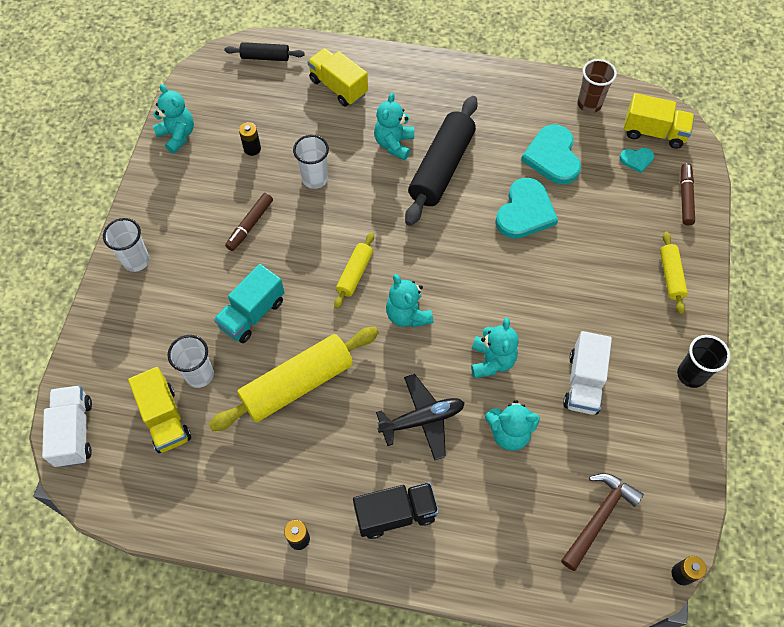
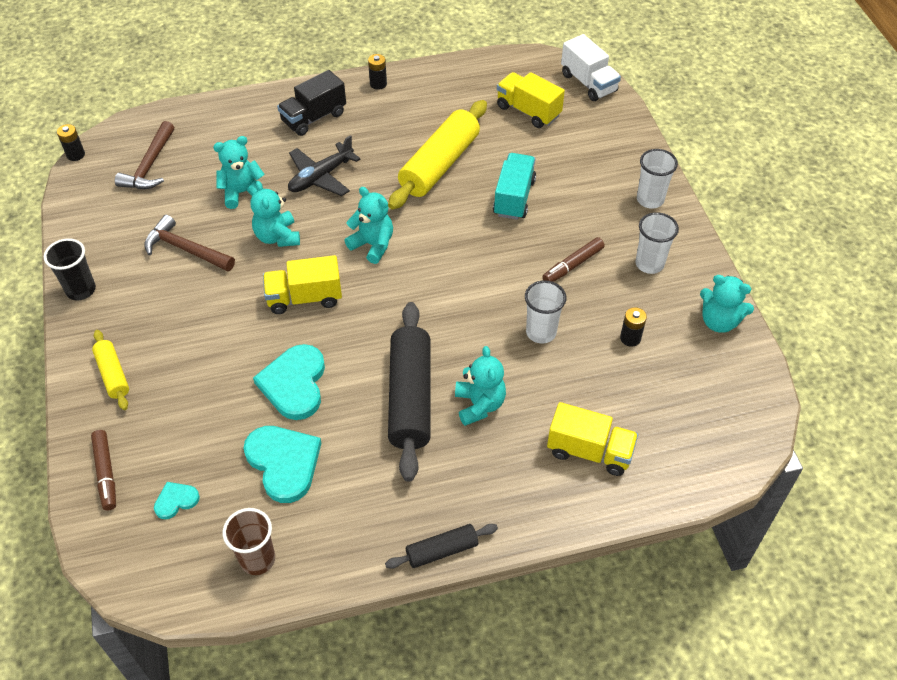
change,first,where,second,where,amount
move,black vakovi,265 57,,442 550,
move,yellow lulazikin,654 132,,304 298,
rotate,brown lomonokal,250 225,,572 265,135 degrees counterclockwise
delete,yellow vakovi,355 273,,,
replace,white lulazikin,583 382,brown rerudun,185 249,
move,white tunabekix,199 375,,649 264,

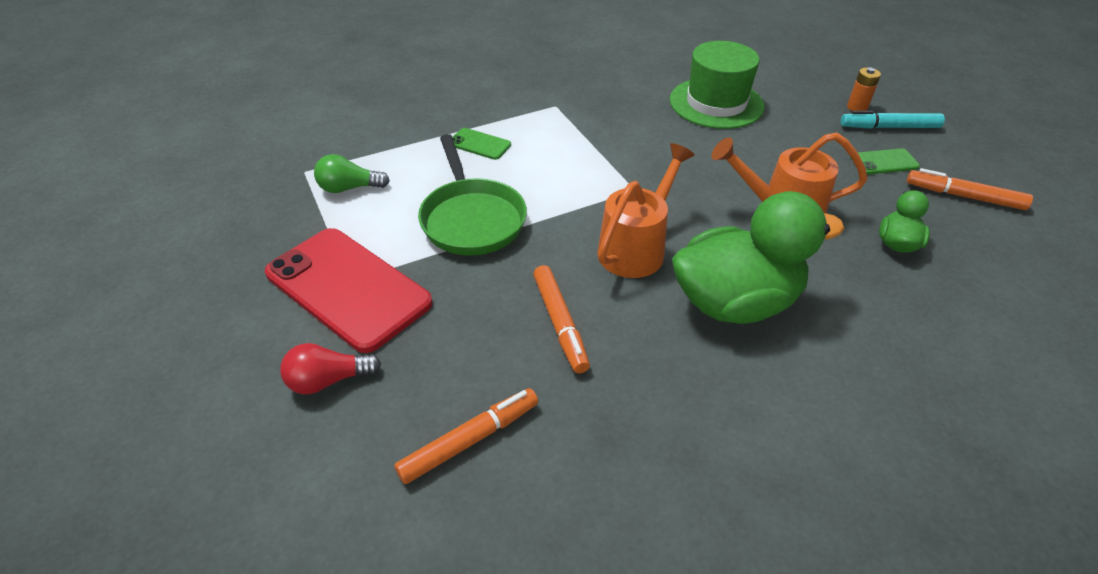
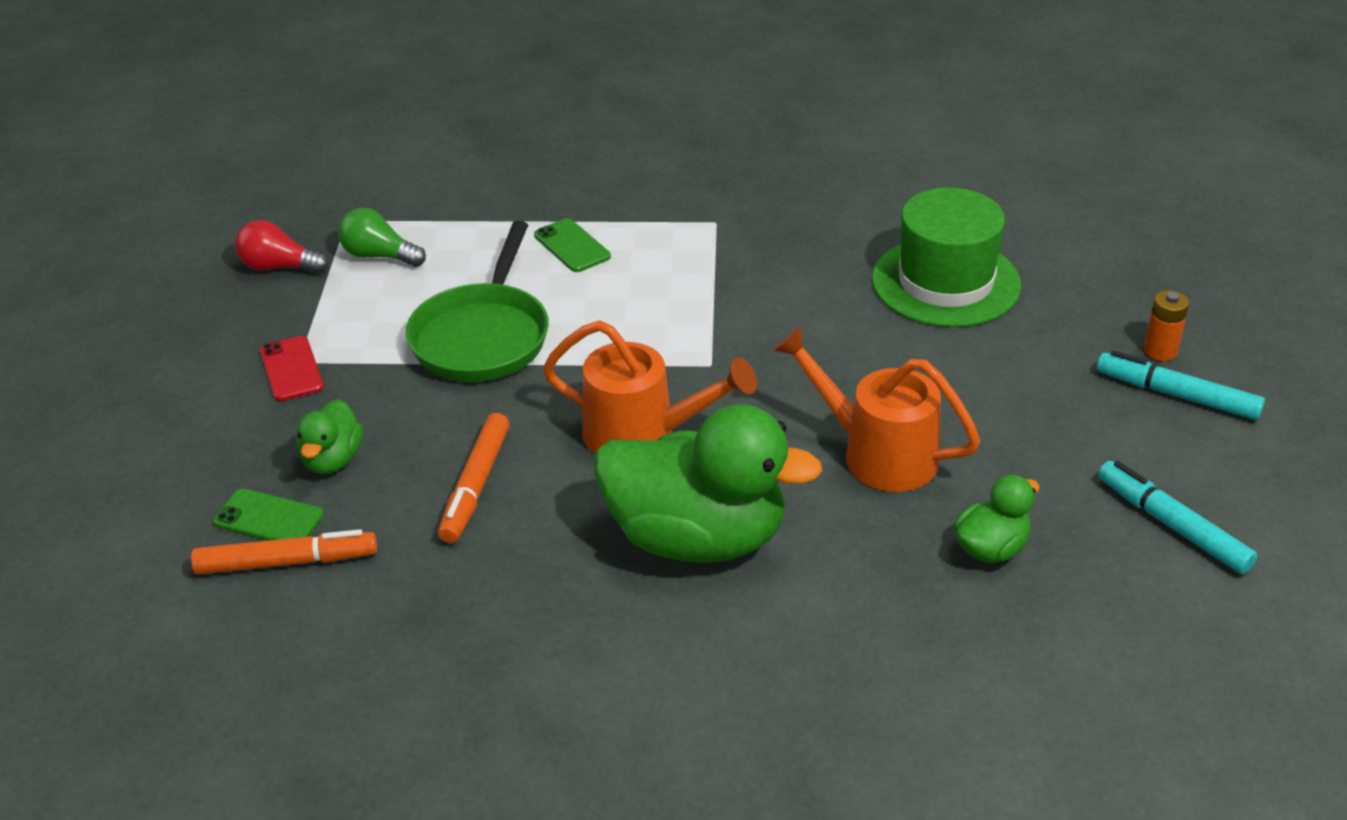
change,first,where,second,where,amount
rotate,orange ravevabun,636 248,,642 435,45 degrees clockwise
move,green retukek,884 162,,269 518,
recolor,orange lomonokal,964 196,turquoise lomonokal,1172 525,
resize,red retukek,348 288,,291 369,x0.44
move,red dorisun,328 380,,279 267,
insert,,,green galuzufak,332 460,

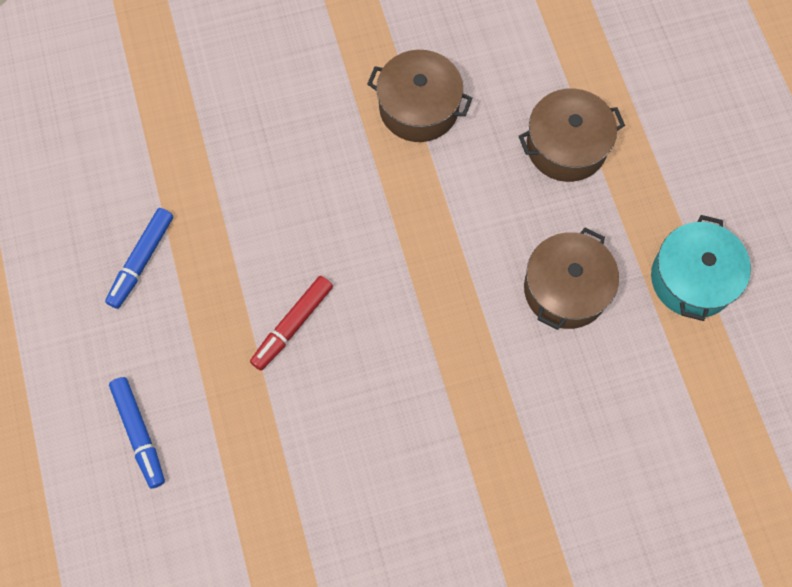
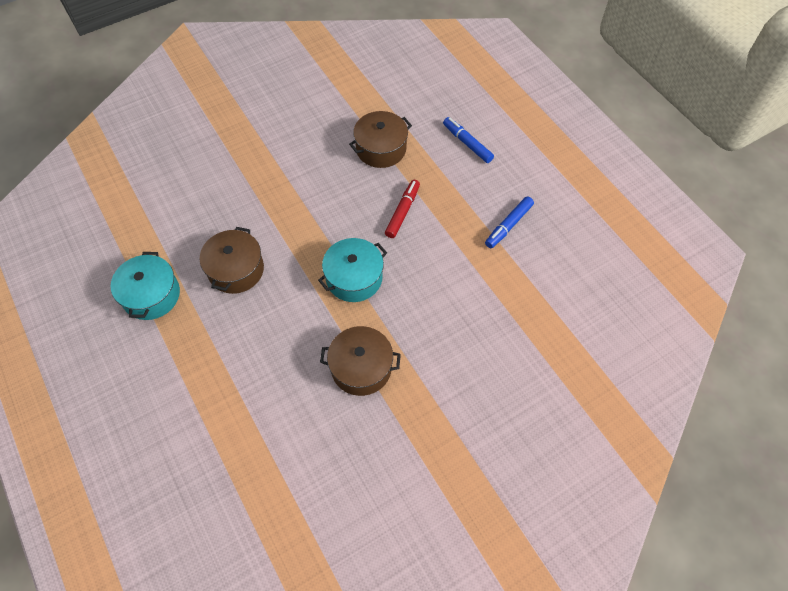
change,first,where,second,where,amount
move,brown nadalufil,566 146,,381 149,
rotate,blue lomonokal,142 260,,508 225,150 degrees counterclockwise
insert,,,turquoise nadalufil,354 278,

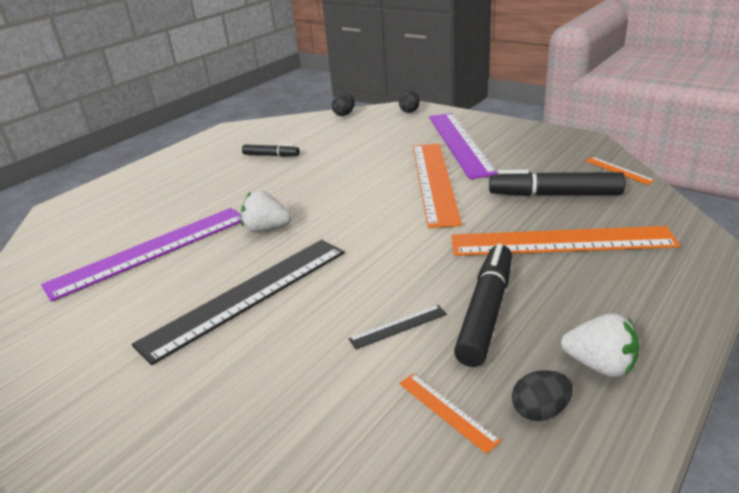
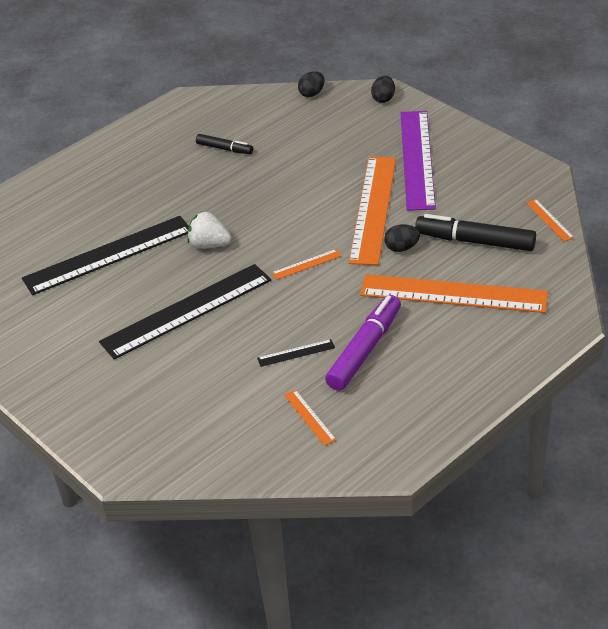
change,first,where,second,where,amount
recolor,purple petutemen,150 251,black petutemen,108 255,
recolor,black lomonokal,486 312,purple lomonokal,365 350,
delete,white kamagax,600 365,,,
move,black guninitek,540 411,,402 248,
insert,,,orange petutemen,306 264,

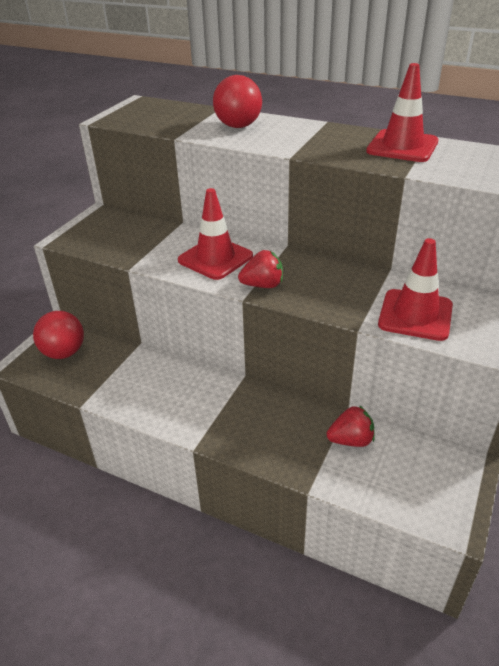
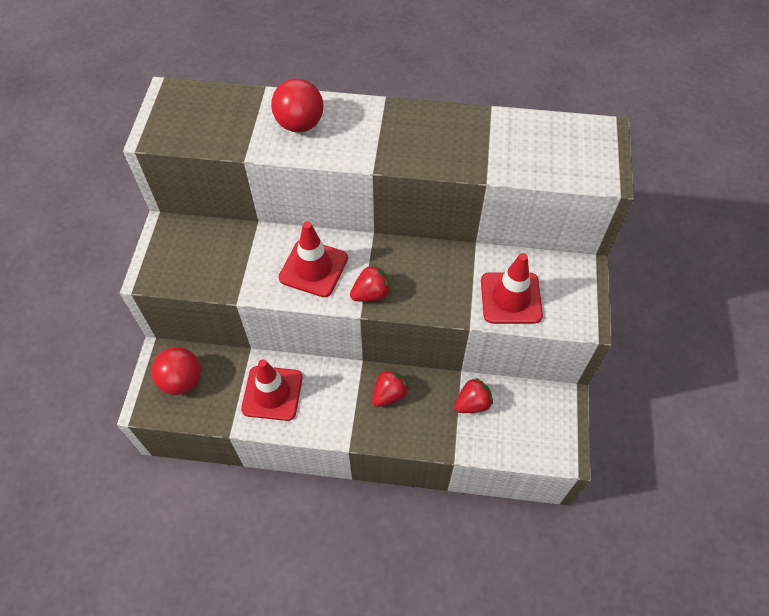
change,first,where,second,where,amount
move,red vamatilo,402 146,,272 393,
insert,,,red kamagax,389 394,

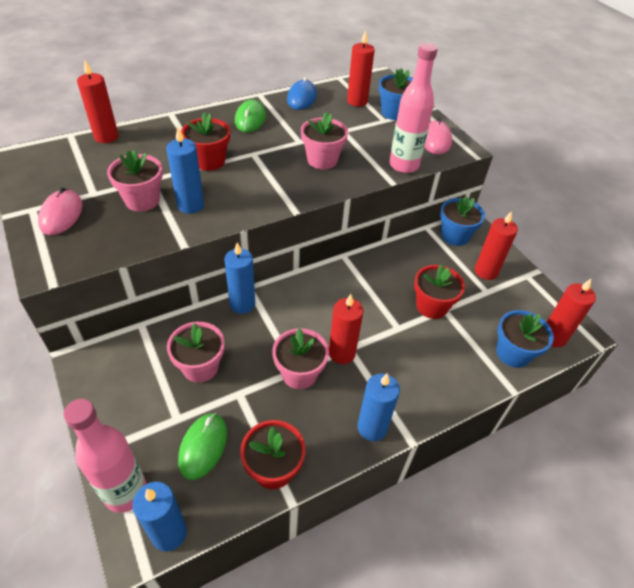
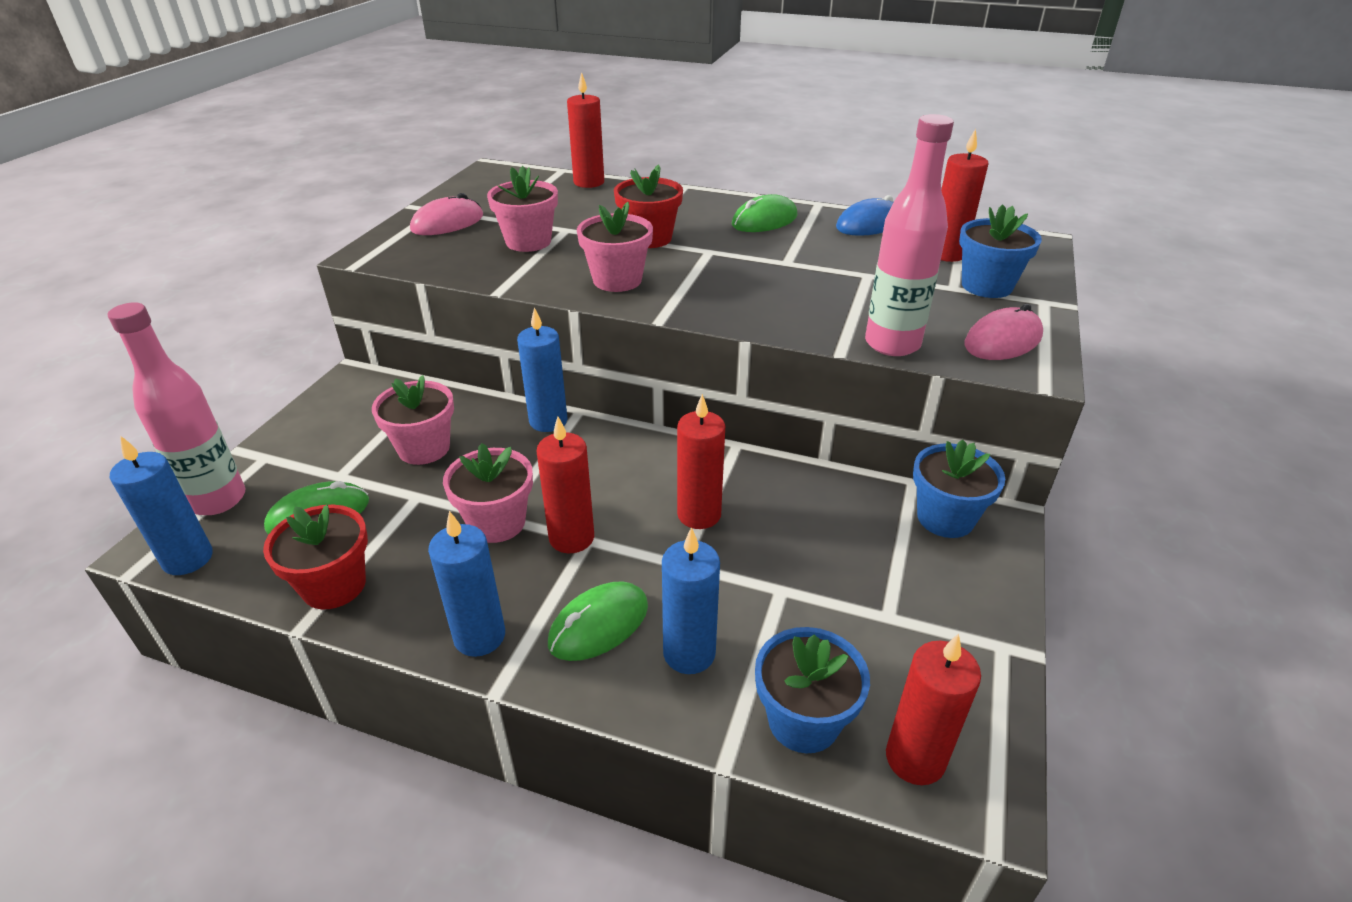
change,first,where,second,where,amount
move,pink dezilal,322 160,,617 280,
move,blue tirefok,190 205,,689 653,
move,red tirefok,486 271,,699 514,
delete,red dezilal,432 306,,,
insert,,,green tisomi,599 624,

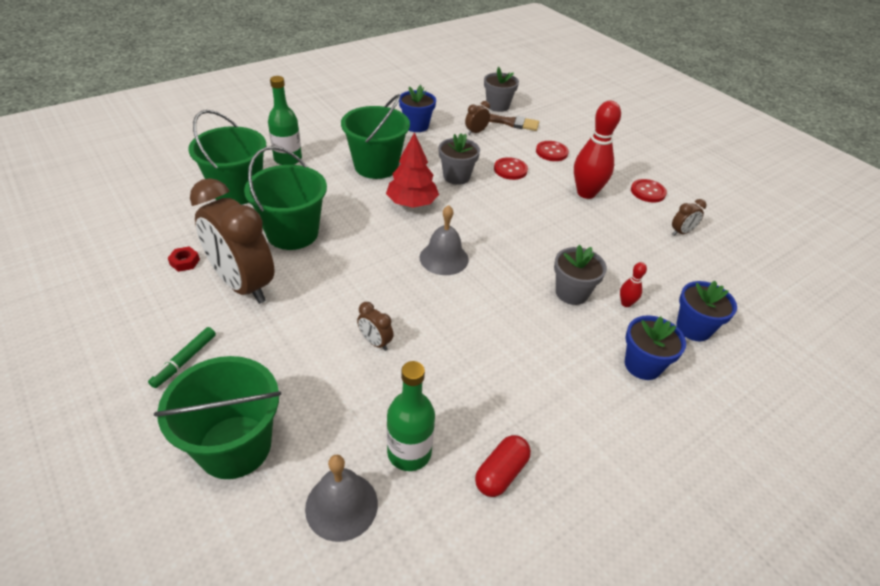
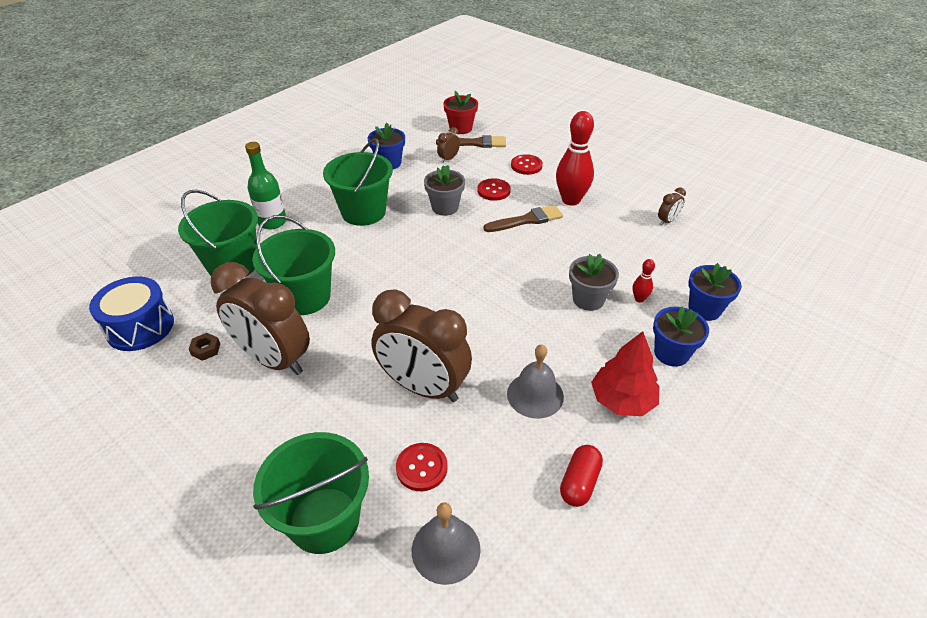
change,first,where,second,where,amount
recolor,grey dezilal,497 106,red dezilal,460 128,
move,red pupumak,412 203,,622 400,
move,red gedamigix,648 192,,421 468,
move,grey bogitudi,444 258,,535 395,
recolor,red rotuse,185 262,brown rotuse,206 349,
resize,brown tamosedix,375 342,,423 387,x2.49
delete,green lomonokal,185 360,,,
delete,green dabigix,409 452,,,
insert,,,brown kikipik,527 220,
insert,,,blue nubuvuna,140 327,

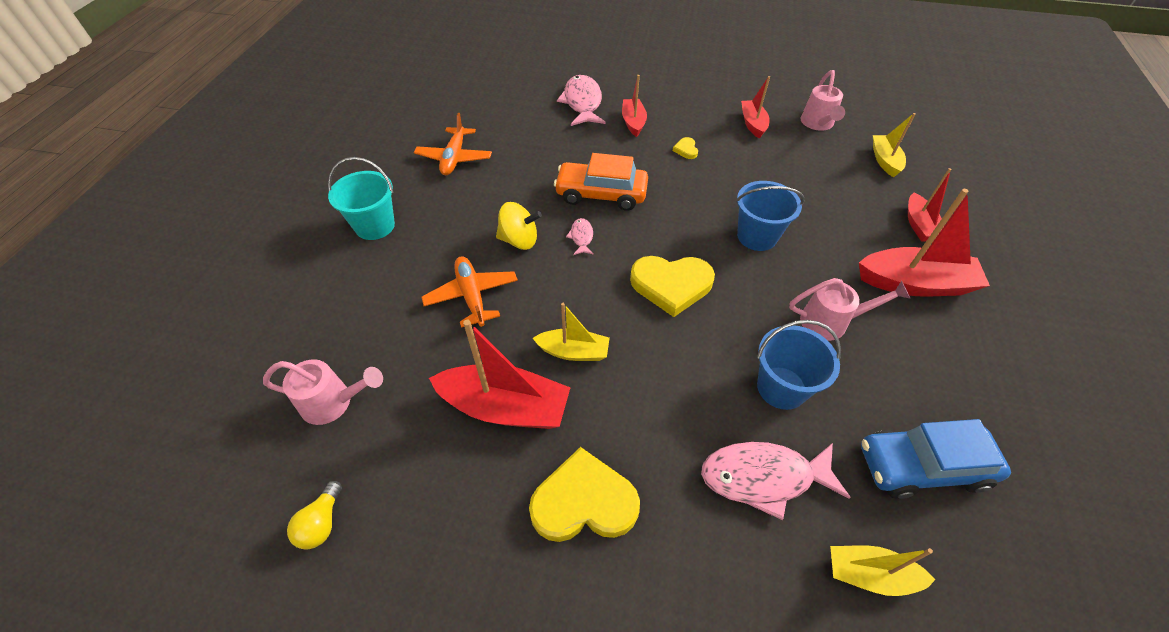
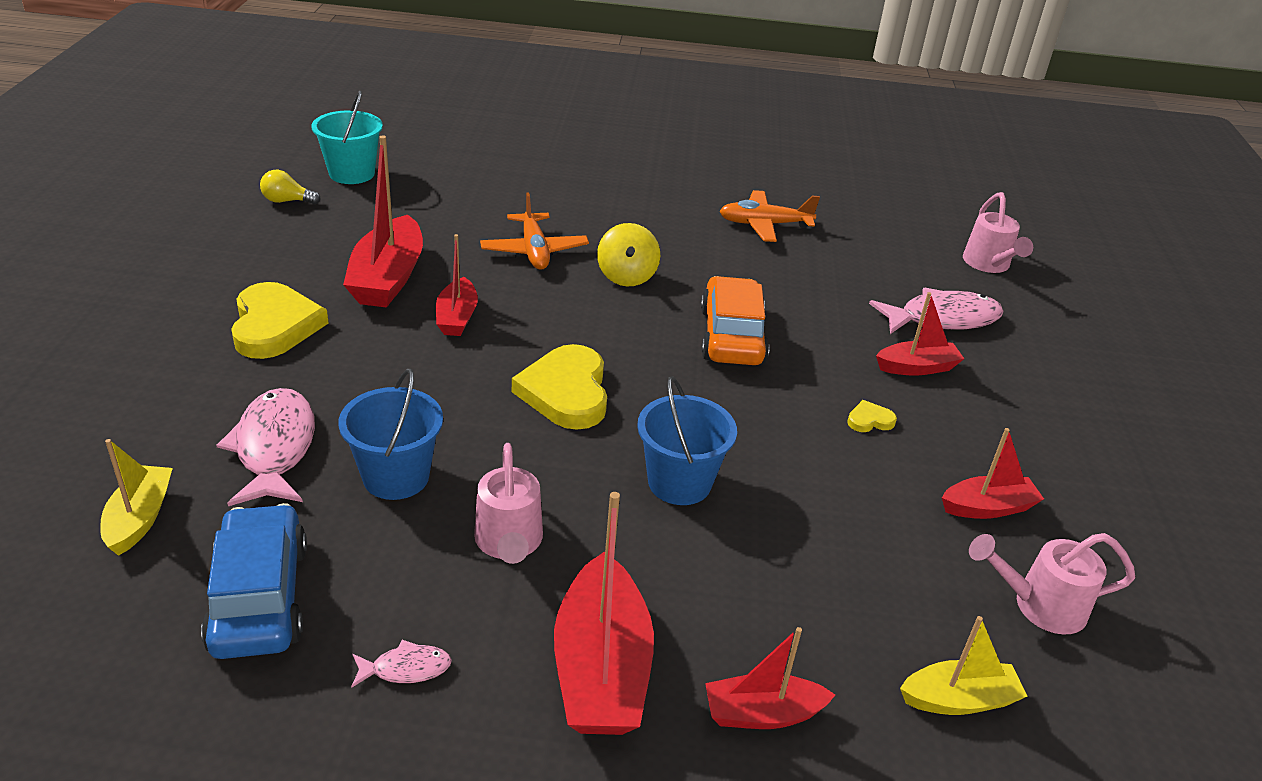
change,first,where,second,where,amount
move,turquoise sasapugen,375 226,,352 173,
move,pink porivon,581 237,,406 668,
rotate,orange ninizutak,472 296,,534 251,105 degrees clockwise
recolor,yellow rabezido,573 352,red rabezido,457 317,
move,pink ravevabun,333 402,,988 264,

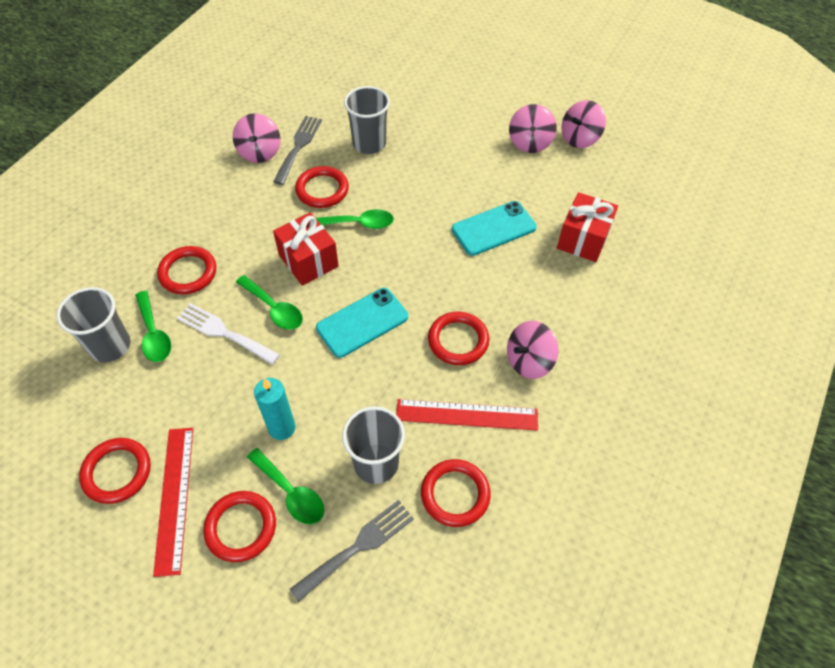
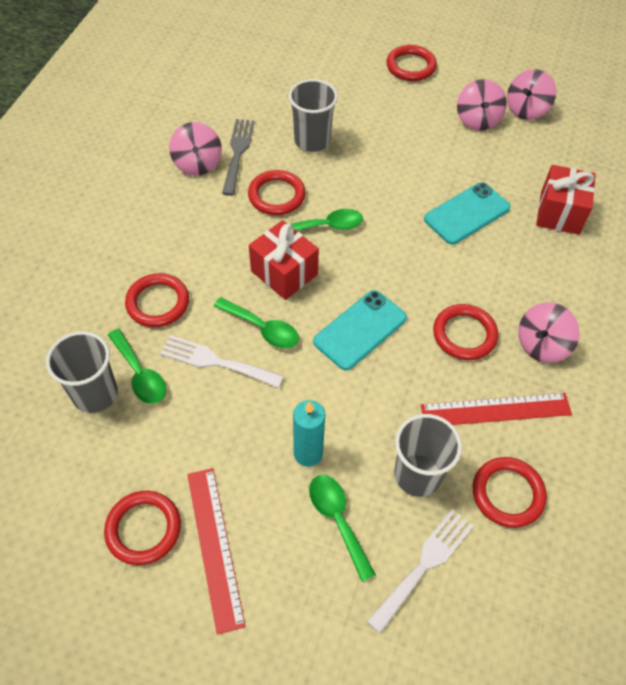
change,first,where,second,where,amount
rotate,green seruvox,291 492,,337 520,150 degrees counterclockwise
move,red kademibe,241 527,,410 66,
recolor,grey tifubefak,358 546,white tifubefak,424 565,

